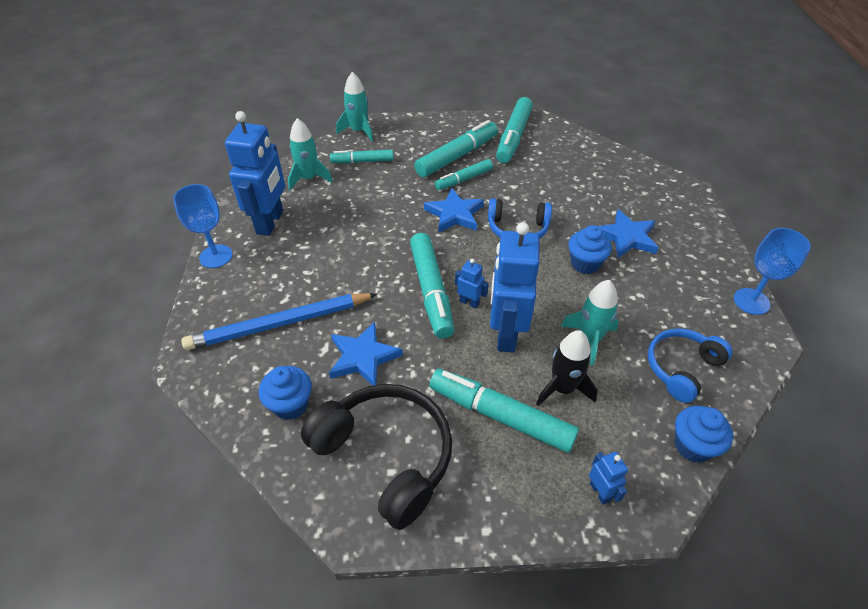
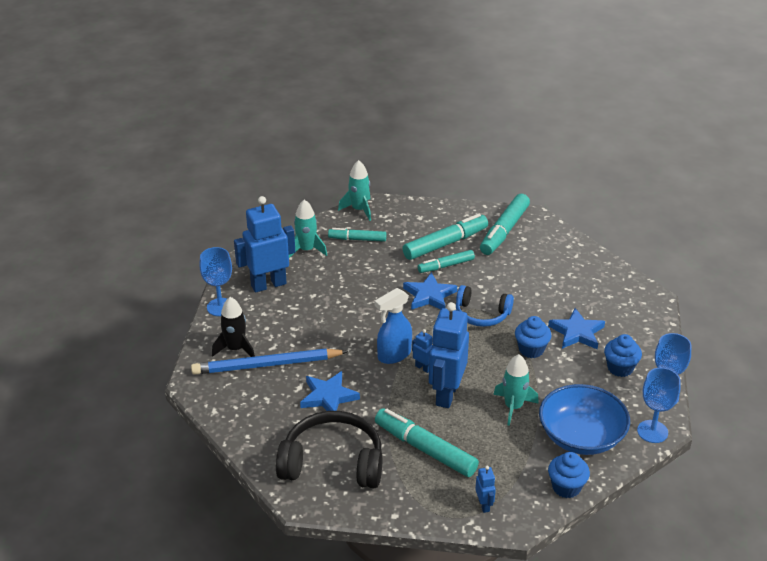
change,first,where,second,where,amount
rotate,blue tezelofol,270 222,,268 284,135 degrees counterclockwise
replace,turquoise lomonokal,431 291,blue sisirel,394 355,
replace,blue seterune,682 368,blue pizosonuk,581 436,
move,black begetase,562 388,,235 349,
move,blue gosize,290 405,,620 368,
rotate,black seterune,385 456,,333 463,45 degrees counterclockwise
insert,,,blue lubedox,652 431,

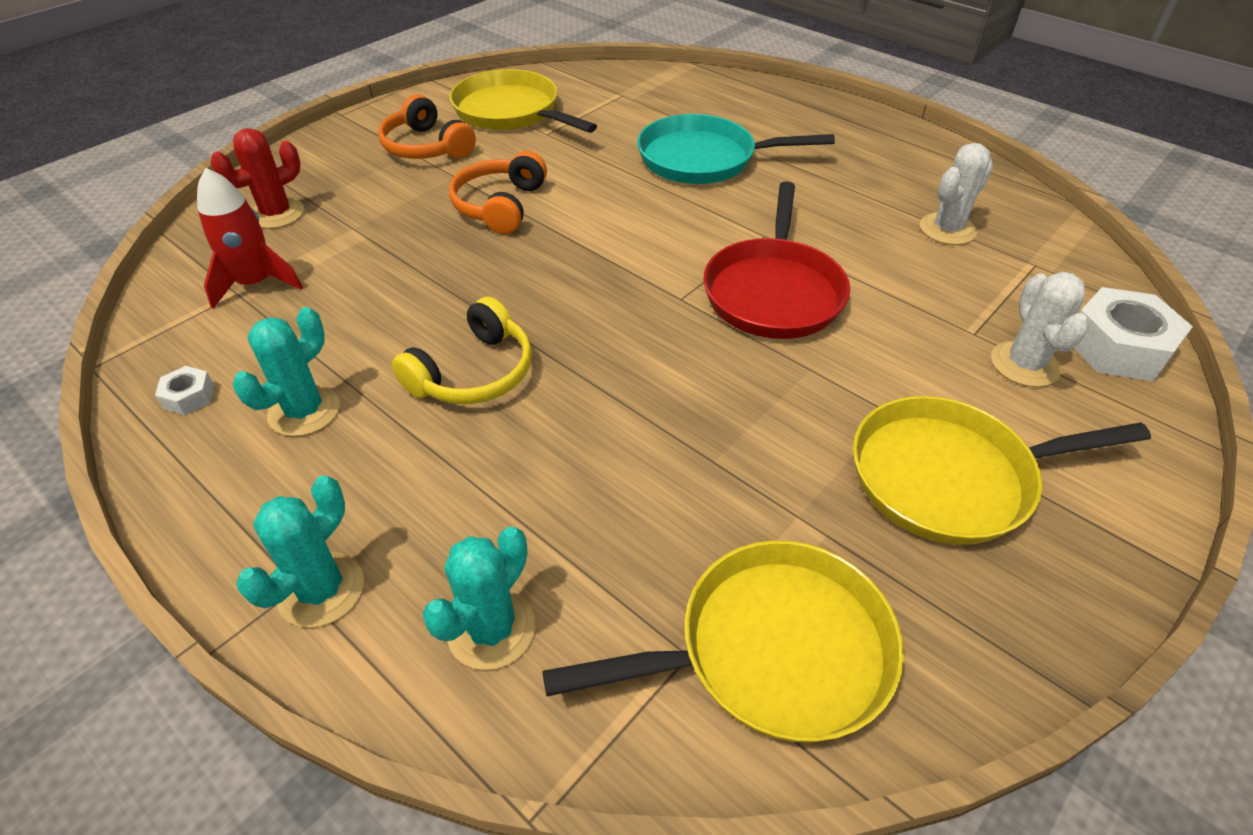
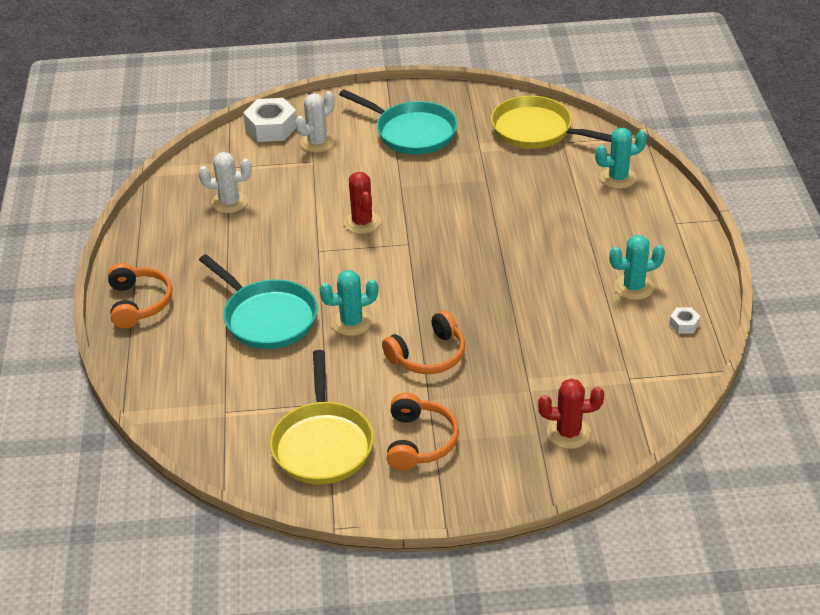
change,first,where,second,where,amount
delete,red begetase,255 284,,,
replace,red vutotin,773 291,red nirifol,362 222,
delete,yellow seterune,473 373,,,
recolor,yellow vutotin,950 477,turquoise vutotin,412 132,
move,turquoise nirifol,321 590,,351 322,
insert,,,orange seterune,139 303,

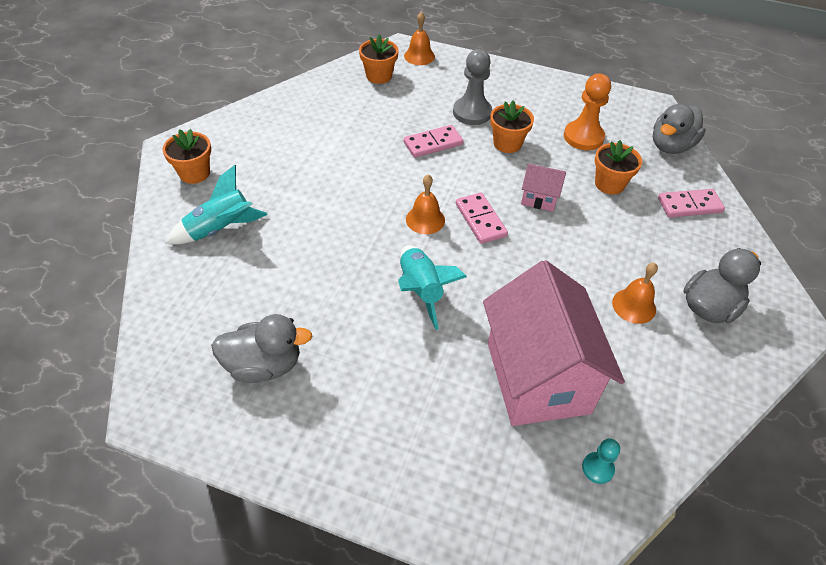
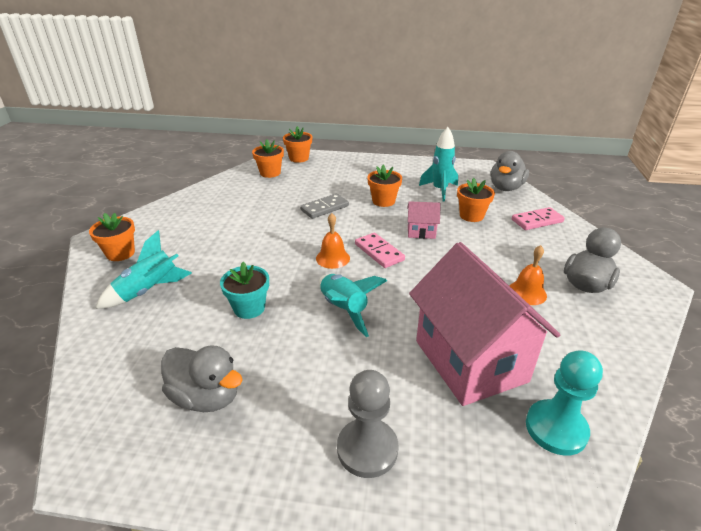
change,first,where,second,where,amount
replace,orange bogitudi,419 56,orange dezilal,299 158,
move,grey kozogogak,472 112,,367 449,
replace,orange kozogogak,583 137,turquoise begetase,439 190,
recolor,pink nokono,433 143,grey nokono,324 208,
rotate,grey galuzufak,264 365,,206 397,45 degrees clockwise
resize,turquoise kozogogak,597 468,,556 428,x1.89
insert,,,turquoise dezilal,249 308,

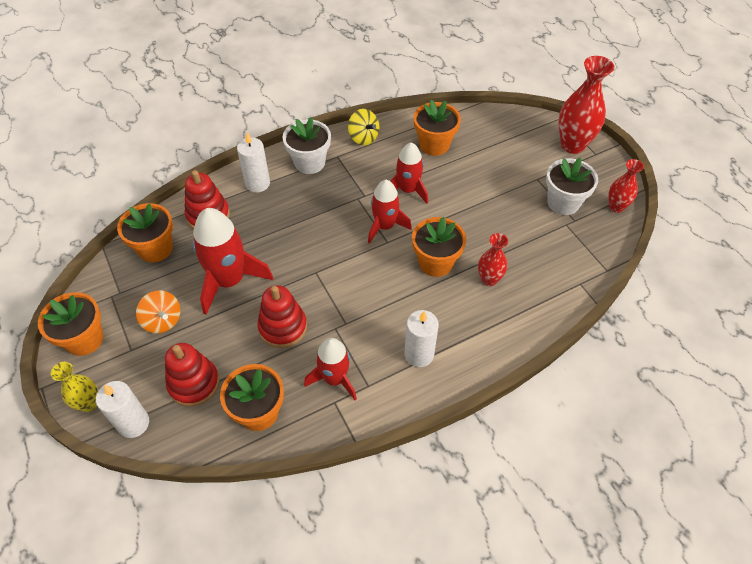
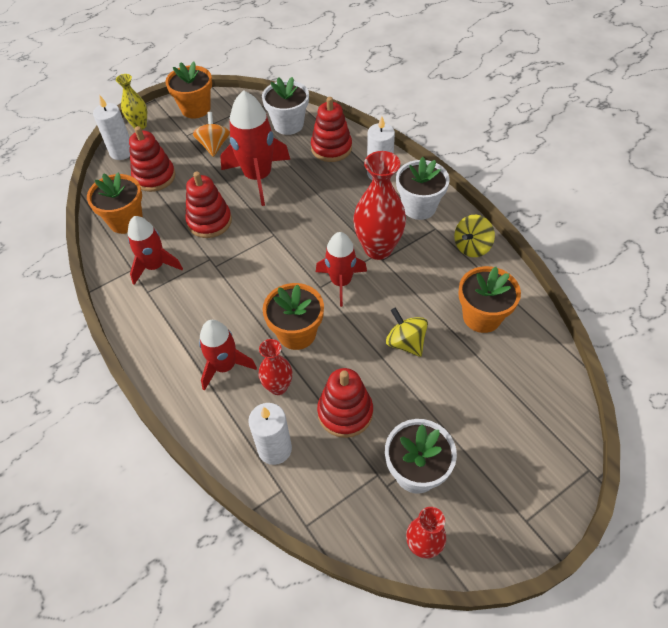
change,first,where,second,where,amount
move,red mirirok,572 145,,378 249,
move,red begetase,408 190,,224 366,
recolor,orange dezilal,155 248,white dezilal,288 124,
rotate,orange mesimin,162 320,,214 146,135 degrees clockwise
move,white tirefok,419 354,,275 449,
insert,,,yellow mesimin,405 342,
insert,,,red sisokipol,345 412,

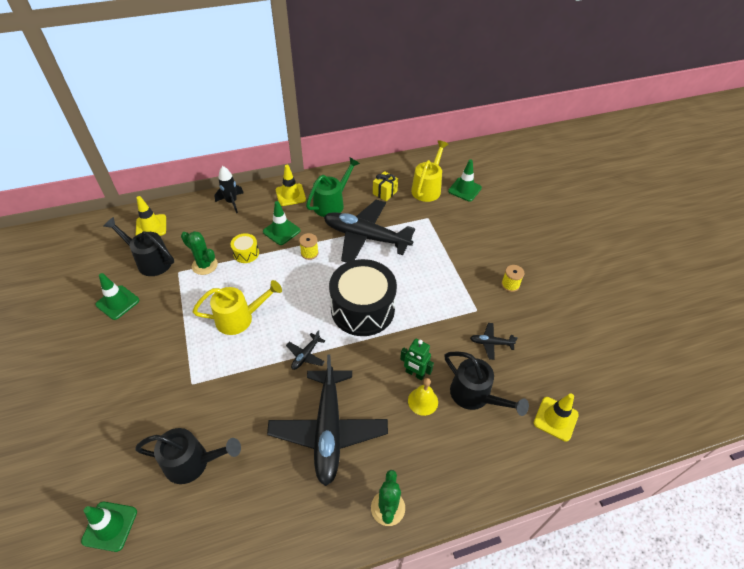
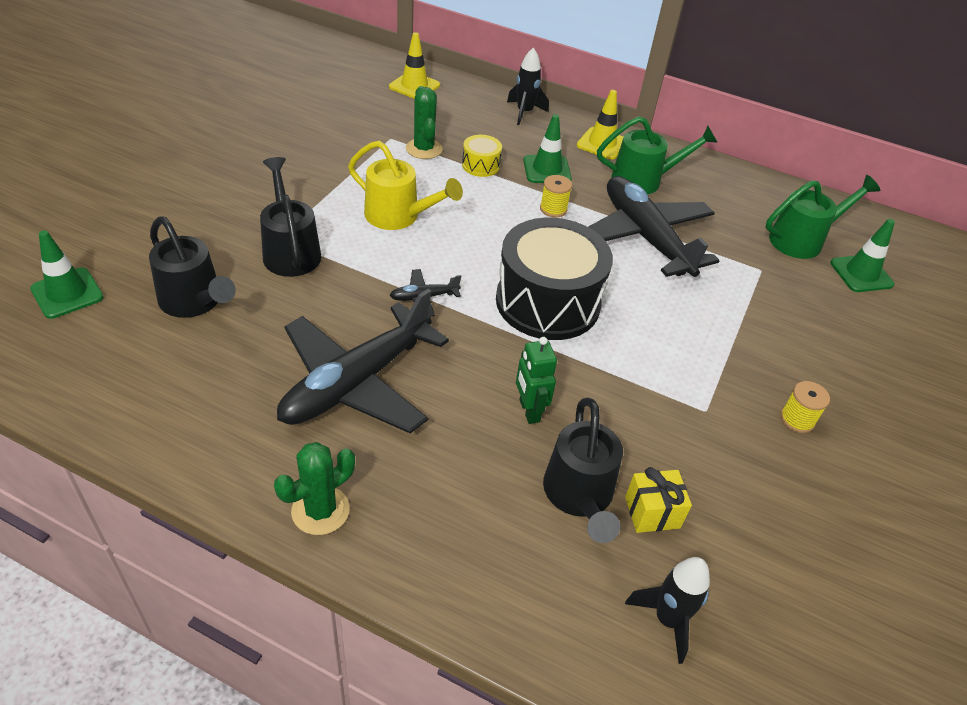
change,first,where,second,where,amount
recolor,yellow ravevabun,428 188,green ravevabun,803 240,
move,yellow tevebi,385 192,,652 512,
move,black ravevabun,150 260,,290 250,
delete,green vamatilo,117 302,,,
delete,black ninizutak,491 343,,,
delete,yellow bogitudi,423 401,,,
replace,yellow vamatilo,555 419,black begetase,667 619,

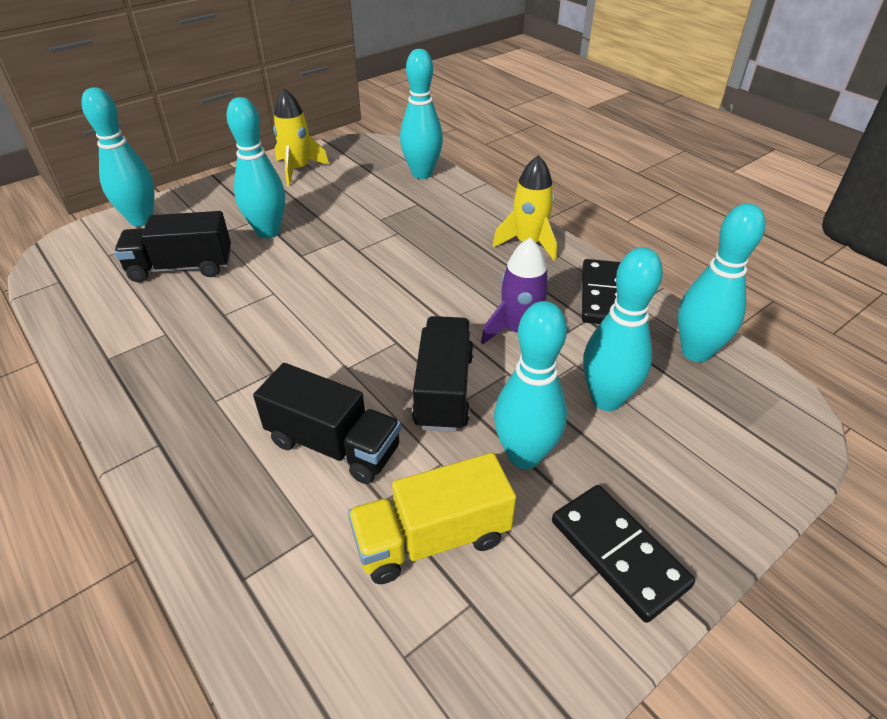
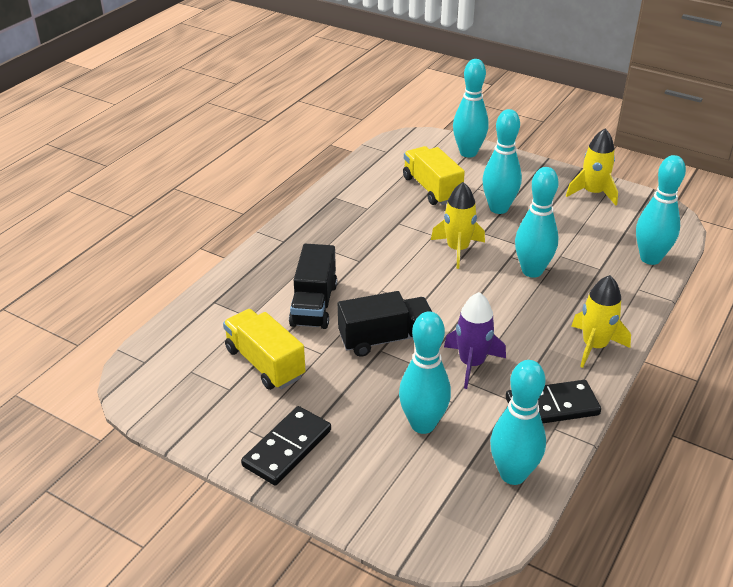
change,first,where,second,where,amount
recolor,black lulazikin,181 267,yellow lulazikin,431 189,
move,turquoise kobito,524 455,,532 271,
insert,,,yellow begetase,457 249,

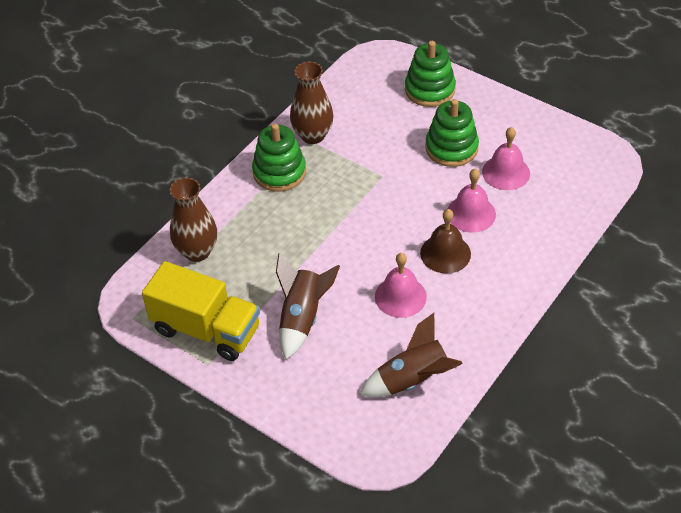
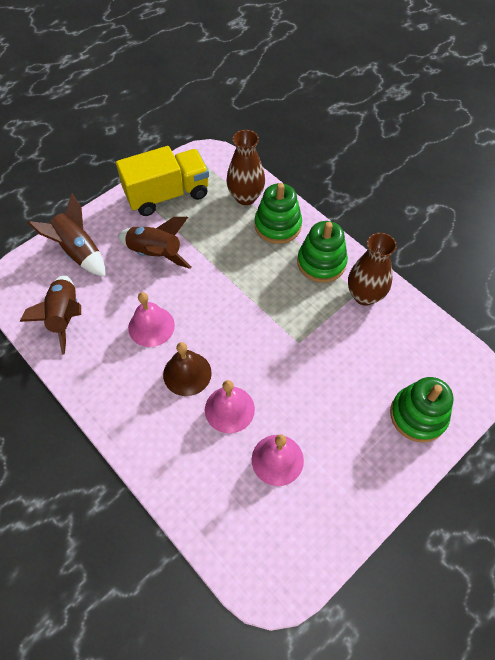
change,first,where,second,where,amount
move,green sisokipol,451 148,,277 225,
rotate,yellow lulazikin,206 329,,167 194,150 degrees counterclockwise
insert,,,brown begetase,78 252,

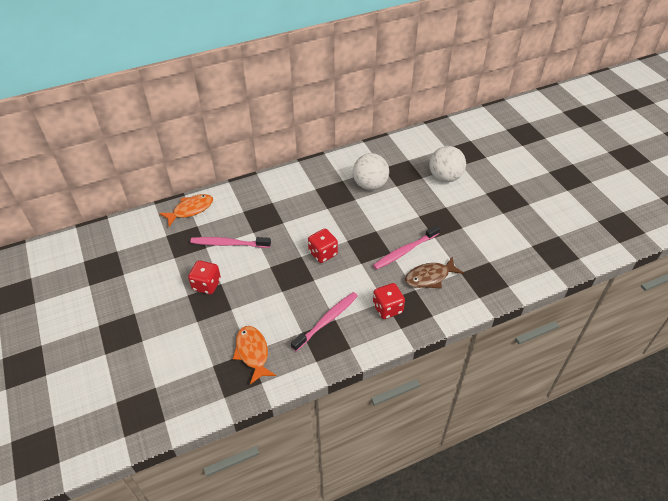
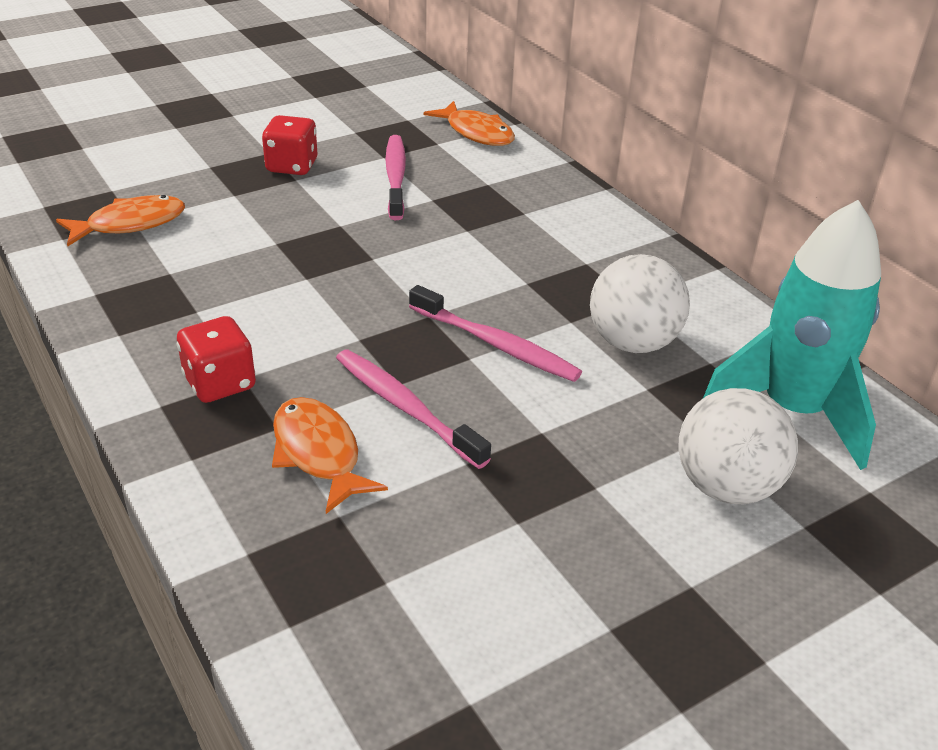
change,first,where,second,where,amount
delete,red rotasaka,323 253,,,
recolor,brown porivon,430 277,orange porivon,318 453,
move,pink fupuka,327 320,,496 344,
insert,,,turquoise begetase,792 411,

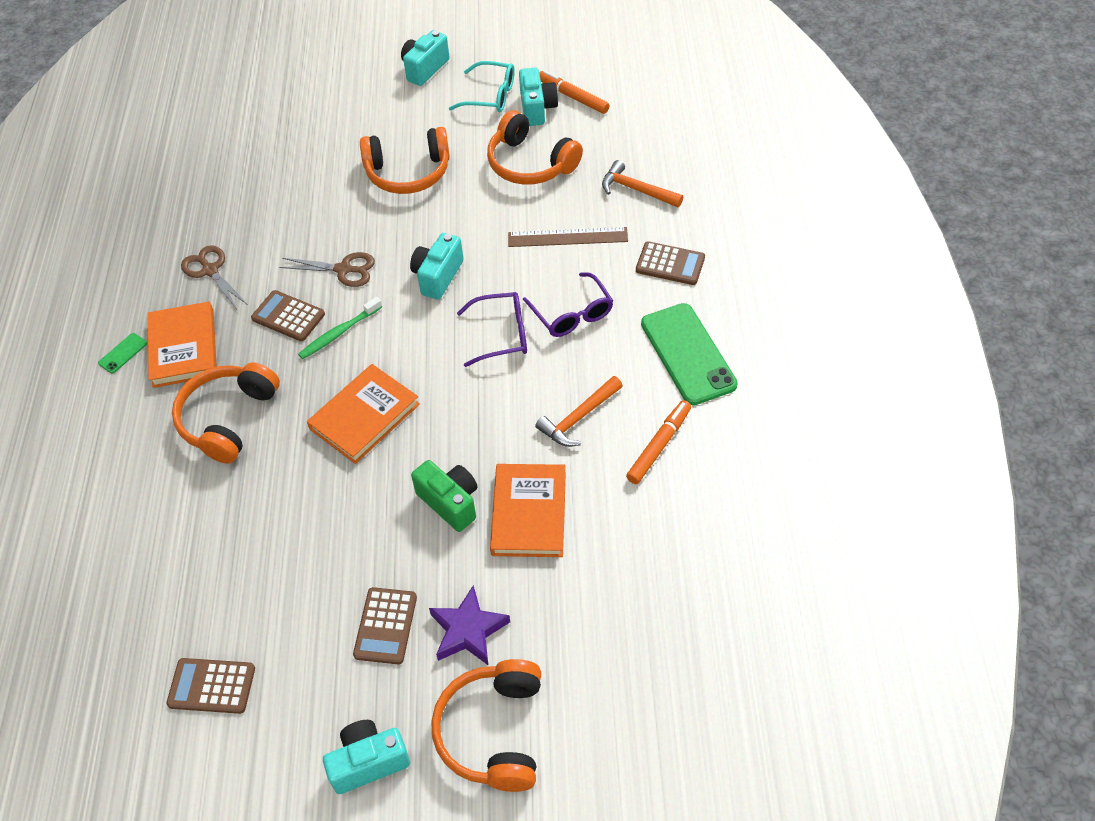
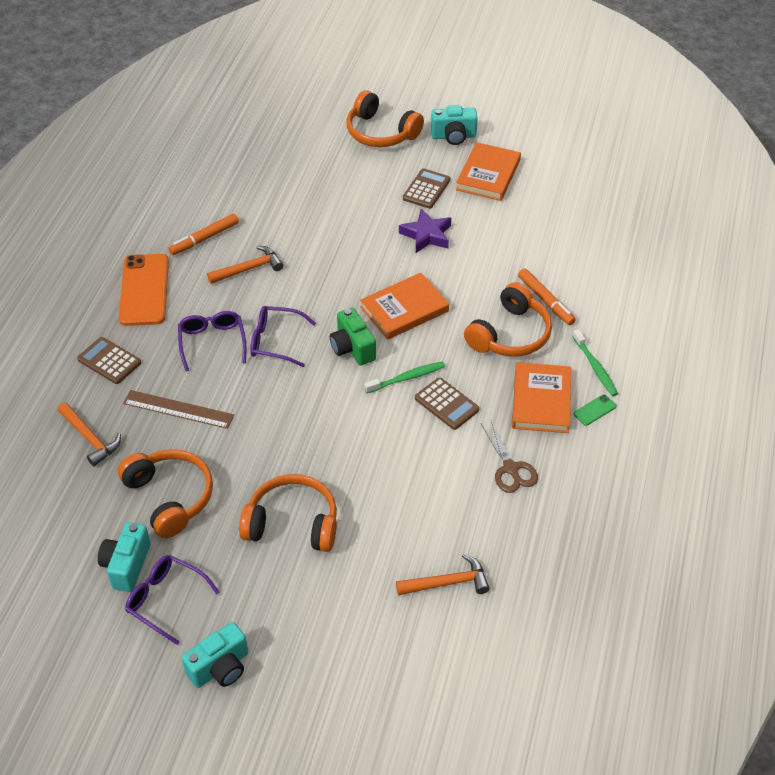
change,first,where,second,where,amount
recolor,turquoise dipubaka,490 96,purple dipubaka,166 600,
move,orange lomonokal,573 97,,545 301,
delete,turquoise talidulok,438 276,,,
delete,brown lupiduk,344 269,,,
recolor,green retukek,688 354,orange retukek,144 290,
move,green talidulok,450 502,,352 348,
move,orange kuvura,529 513,,488 175,
move,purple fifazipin,468 630,,426 235,
delete,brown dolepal,211 686,,,
rotate,orange seterune,493 732,,380 133,105 degrees clockwise
insert,,,green fupuka,595 367,
insert,,,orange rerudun,448 582,

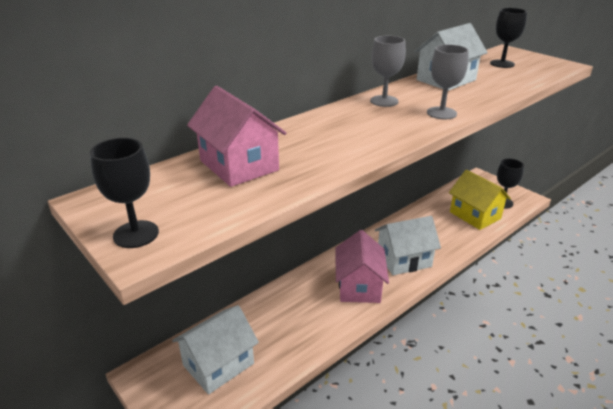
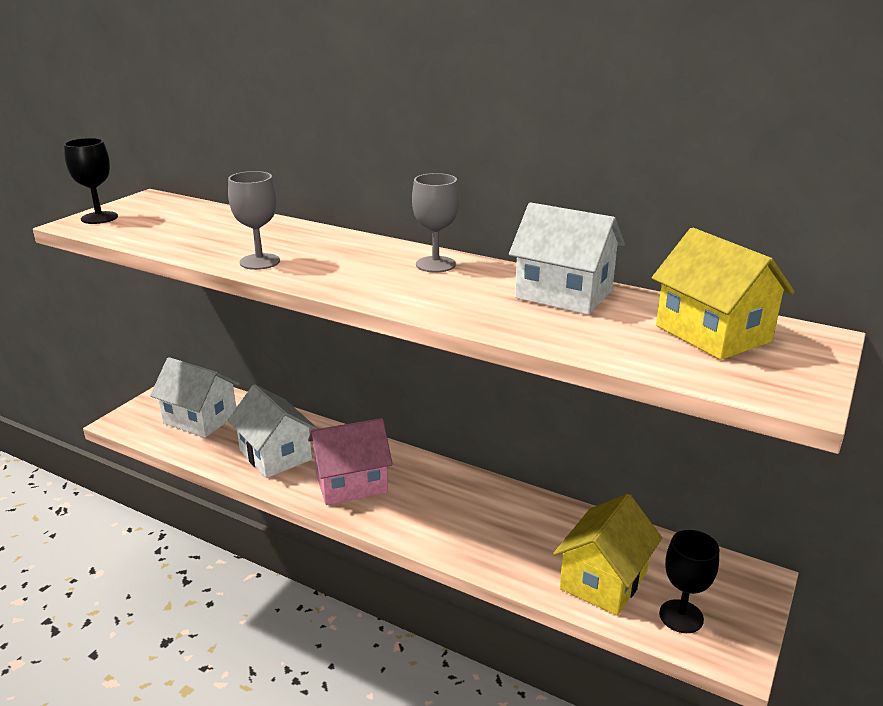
change,first,where,second,where,amount
replace,black lubedox,502 64,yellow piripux,712 333,
move,grey lubedox,441 113,,259 262,
delete,pink piripux,239 165,,,
move,white piripux,404 260,,275 455,

